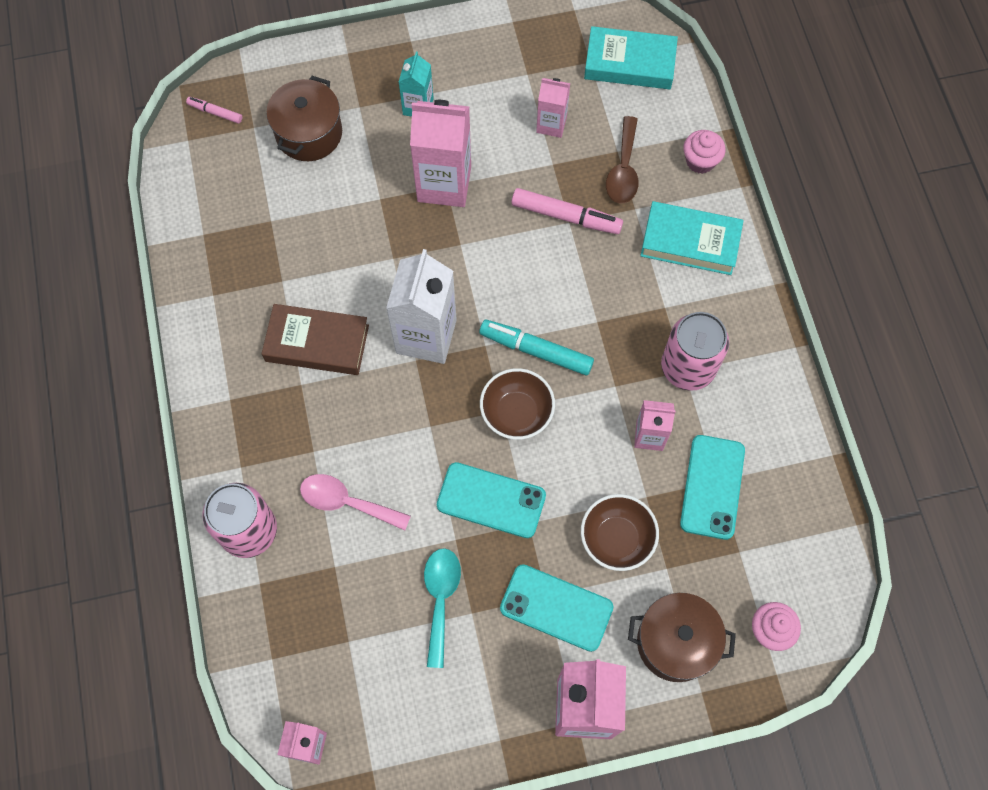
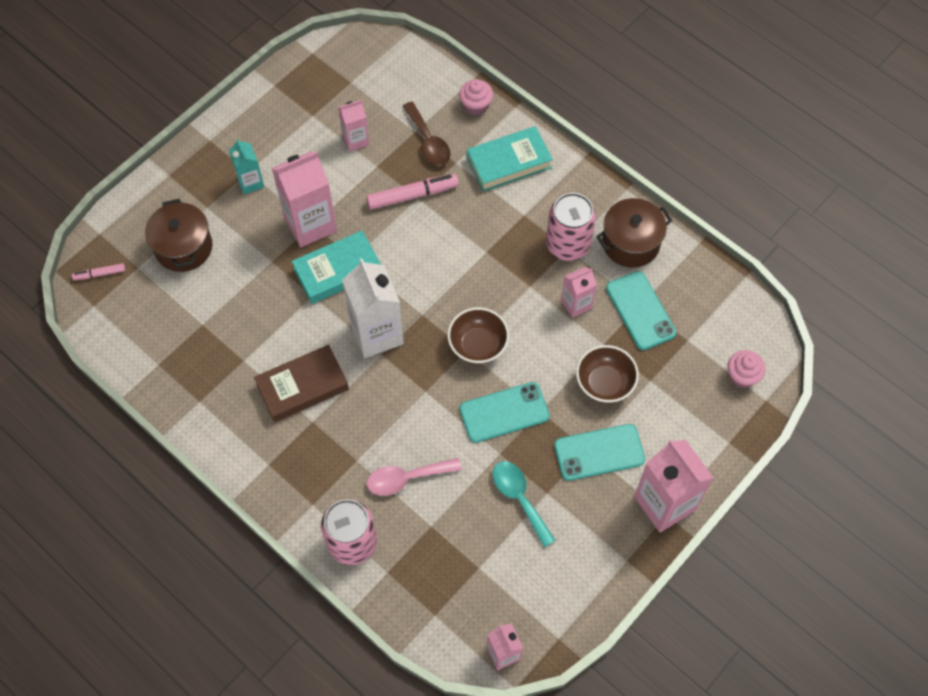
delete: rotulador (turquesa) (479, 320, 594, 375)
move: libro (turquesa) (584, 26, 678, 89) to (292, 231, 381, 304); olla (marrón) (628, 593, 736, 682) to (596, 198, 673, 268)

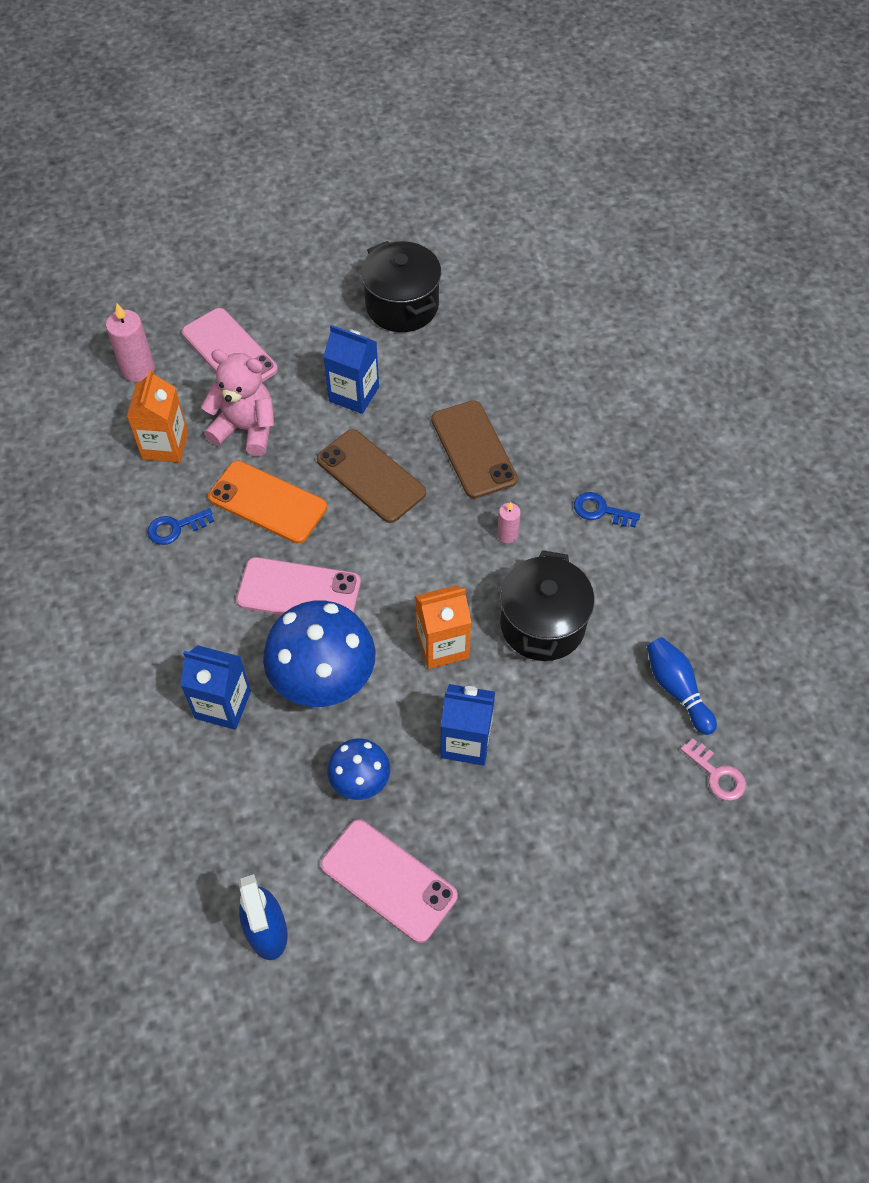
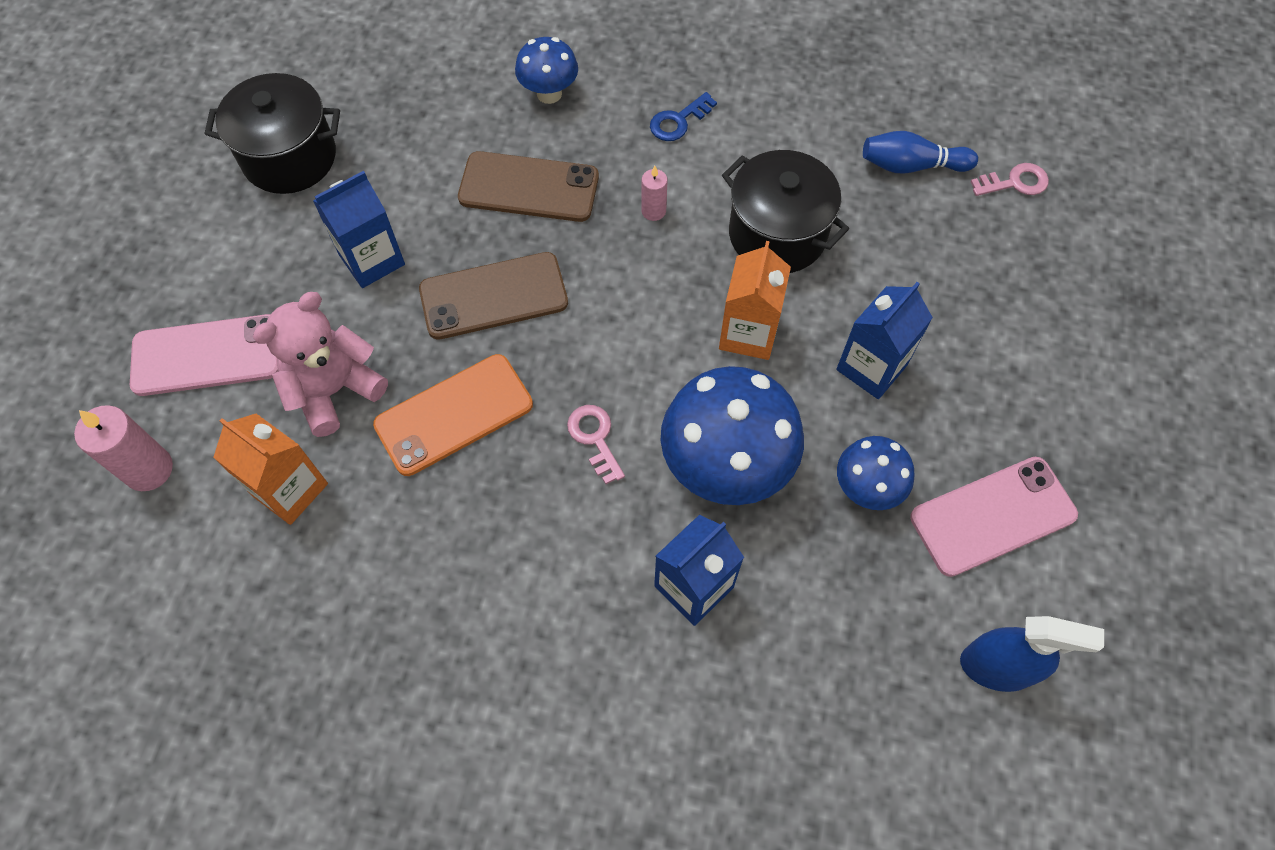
delete: llave (azul) (147, 508, 214, 545)
insert: seta (azul) (515, 37, 578, 104)
replace: móvil (rosa) (236, 557, 361, 615) to llave (rosa) (567, 405, 625, 484)

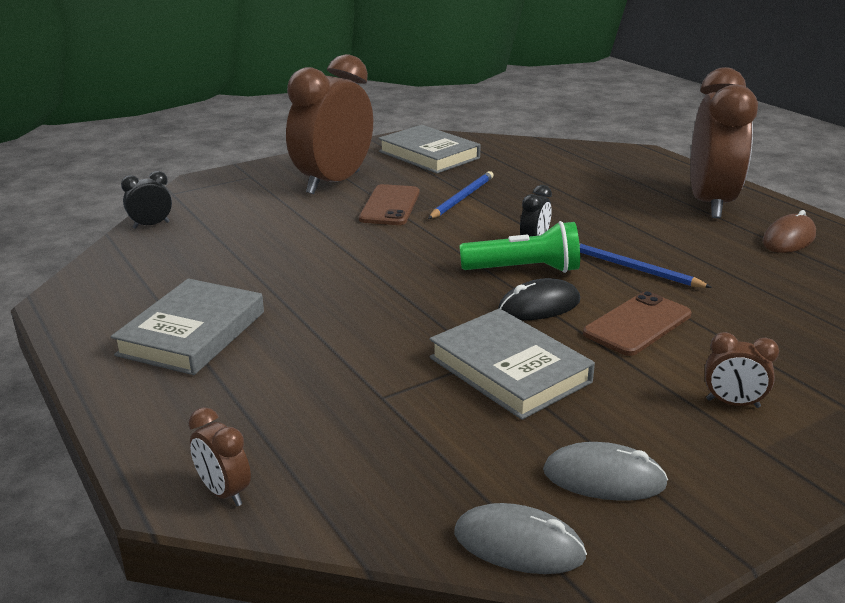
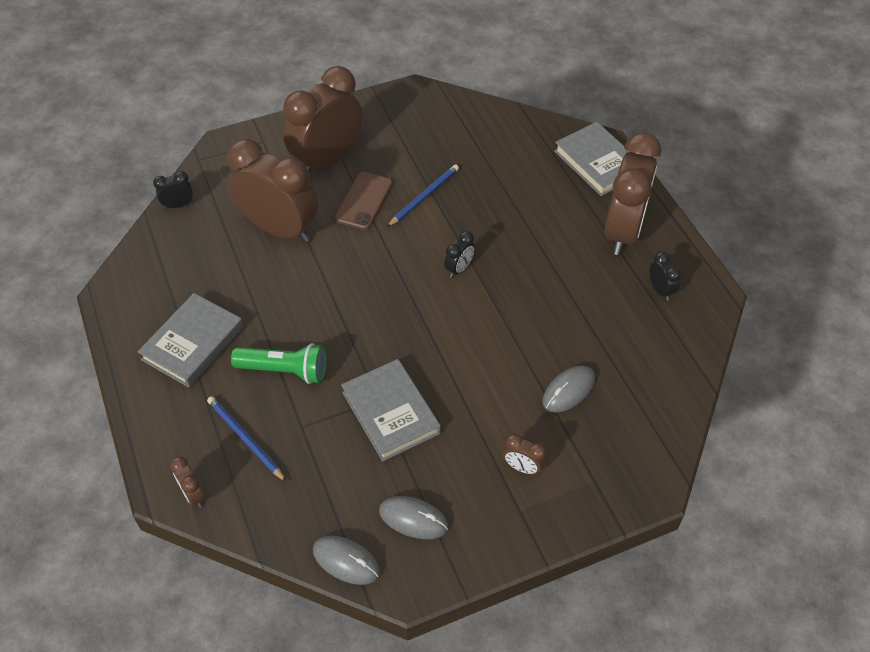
delete: ratón (negro) (498, 278, 580, 320); móvil (marrón) (583, 291, 691, 356)
insert: despertador (marrón) (227, 139, 318, 243); ratón (gris) (542, 365, 595, 412)
move: libro (gris) (378, 125, 481, 173) to (554, 122, 630, 196); lámpara de mano (verde) (459, 221, 580, 273) to (231, 343, 327, 384); lápiz (azul) (579, 243, 712, 288) to (207, 396, 286, 482)
replace: ratón (marrón) (762, 210, 816, 253) to despertador (negro) (649, 251, 681, 301)

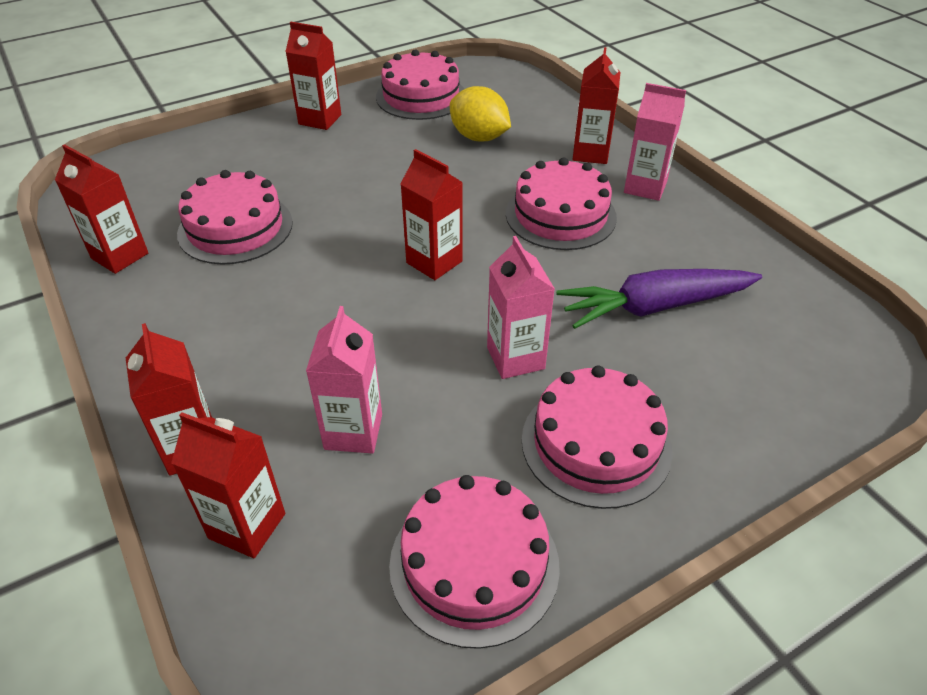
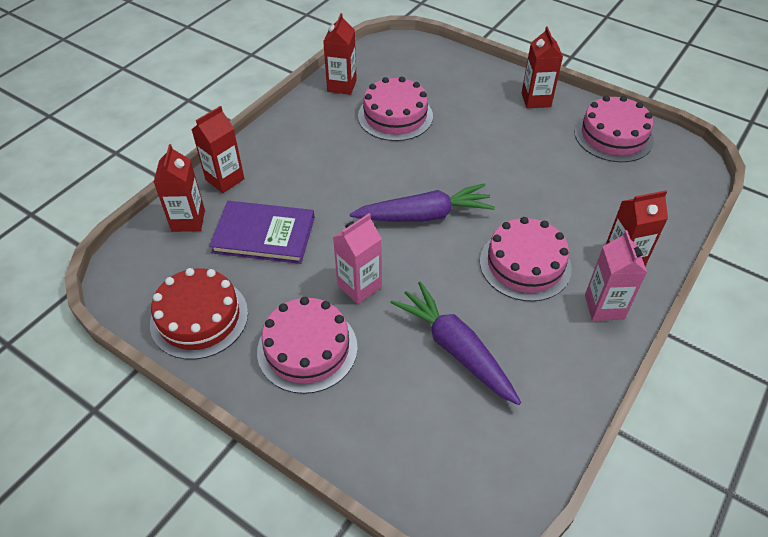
delete: limón (amarillo) (450, 86, 511, 141)
replace: cartón de leche (rosa) (306, 306, 382, 454) to libro (morado) (209, 201, 315, 264); cartón de leche (rojo) (401, 149, 463, 280) to zanahoria (morado) (350, 183, 495, 222)
recolor: tarta (rosa) (389, 475, 560, 649) to tarta (rojo) (150, 268, 248, 360)

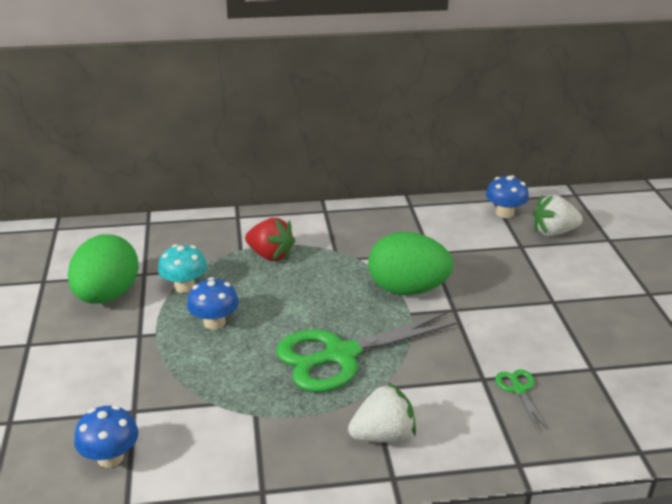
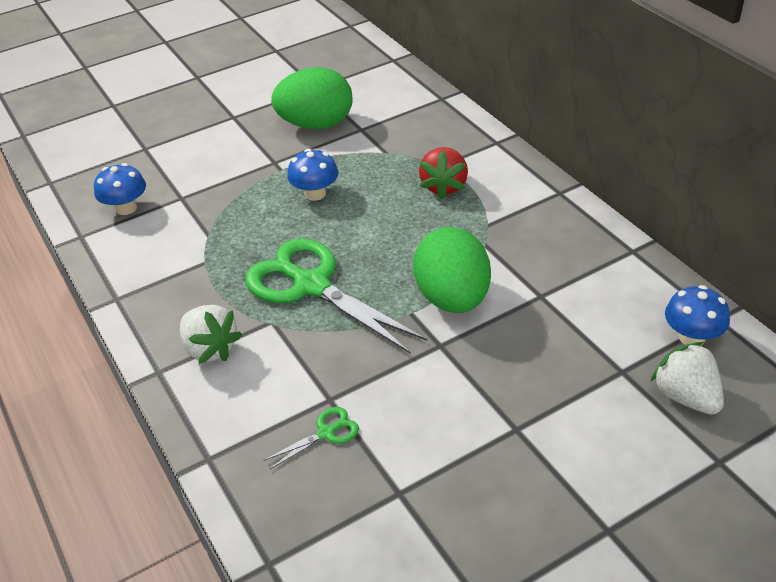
delete: seta (turquesa) (158, 244, 207, 293)

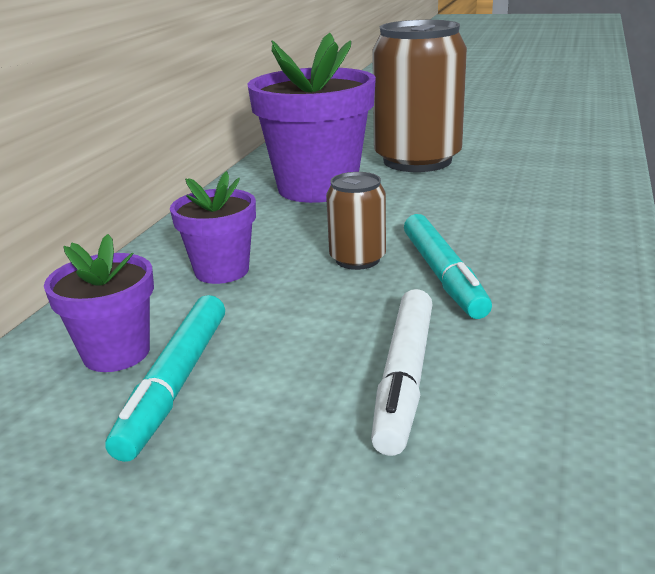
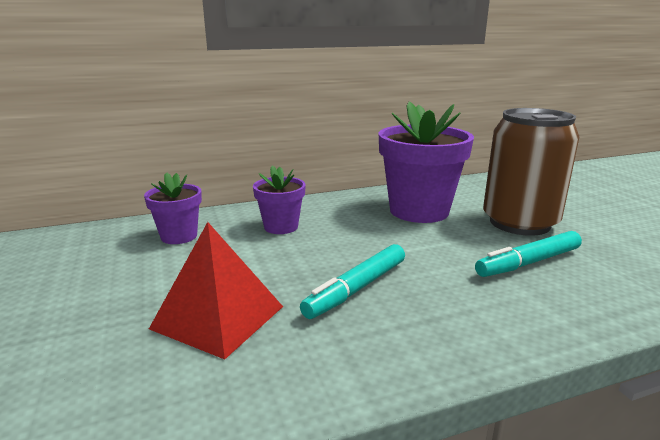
delete: lata (marrón) (326, 172, 386, 270)
move: rotulador (turquesa) (105, 295, 225, 462) to (475, 231, 582, 277)
replace: rotulador (blanco) (371, 289, 433, 456) to pirámide (rojo) (149, 222, 283, 359)

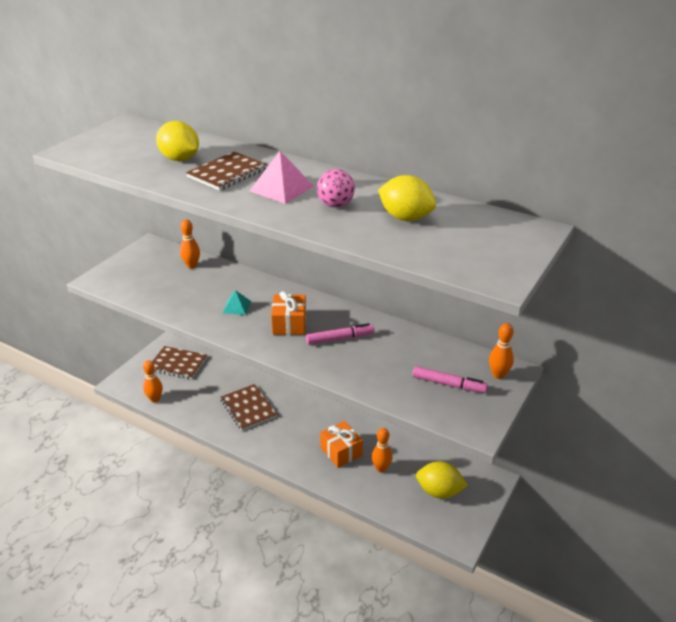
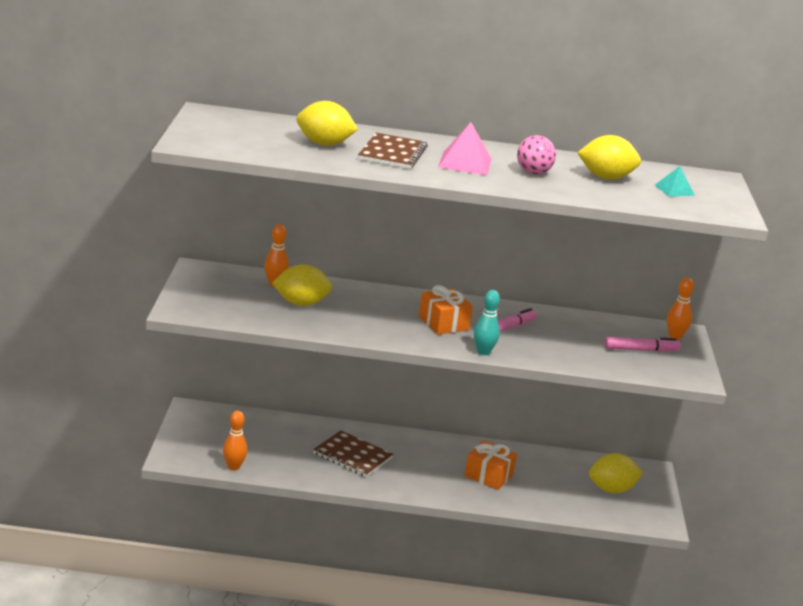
delete: cuaderno (marrón) (152, 346, 207, 379); bolo (naranja) (372, 428, 392, 473)
insert: limón (amarillo) (272, 264, 332, 306); bolo (turquesa) (474, 290, 500, 355)
move: pirámide (turquesa) (223, 290, 251, 315) to (655, 166, 695, 197)

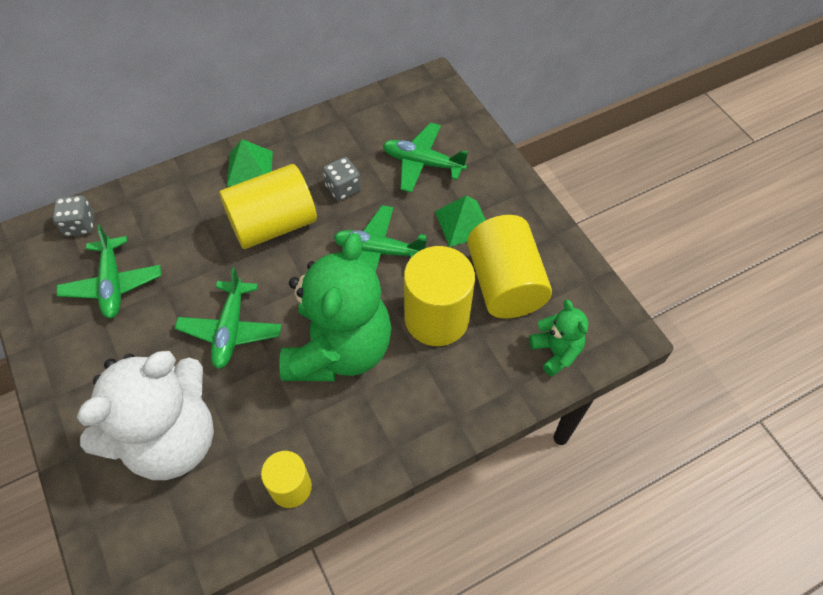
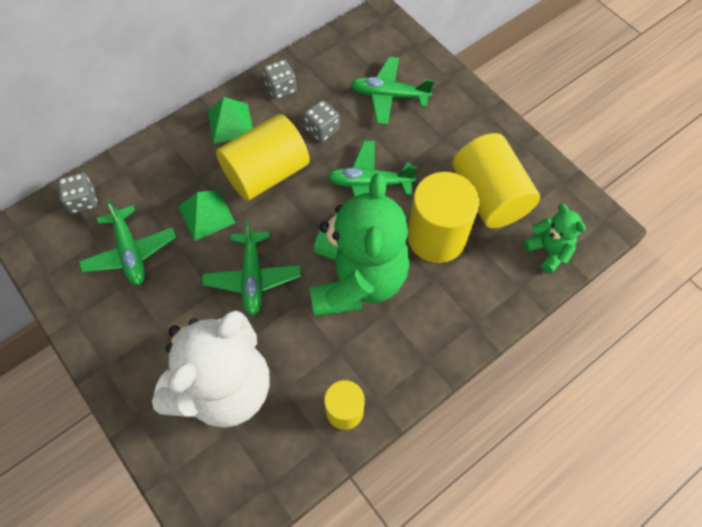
insert: dado (gris) (263, 59, 297, 99)
move: pirámide (verde) (435, 195, 486, 247) to (178, 190, 235, 241)

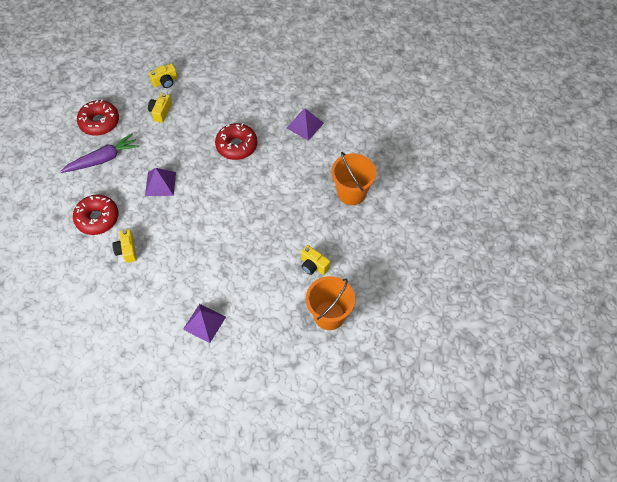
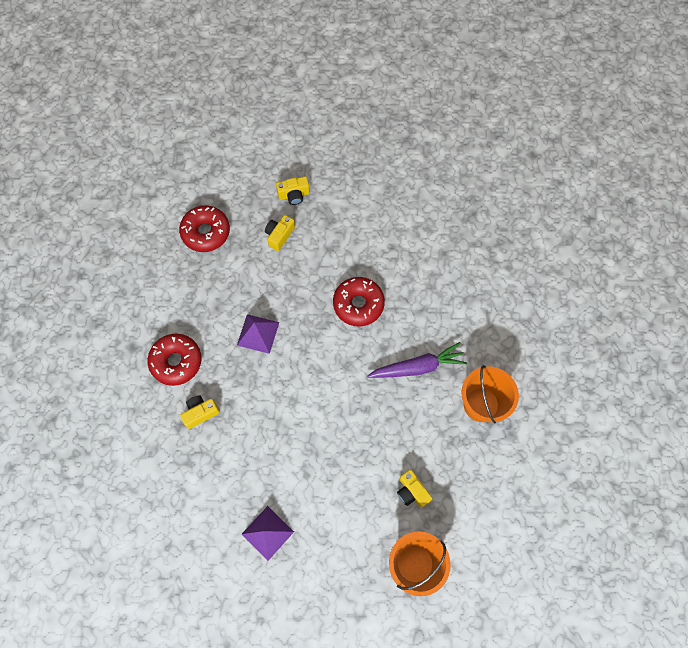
delete: pirámide (morado) (287, 108, 324, 141)
move: zanahoria (morado) (60, 133, 140, 173) to (367, 342, 467, 378)
rotate: cámara (amarillo) (112, 229, 137, 263) = (180, 395, 220, 429) 60 degrees clockwise

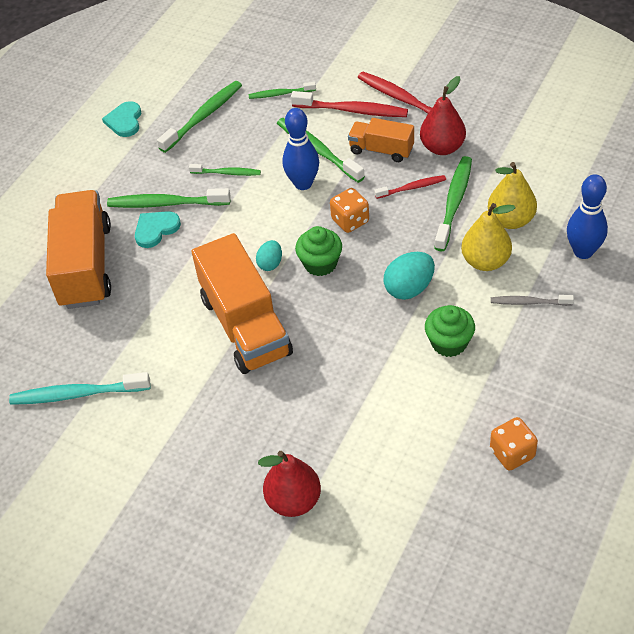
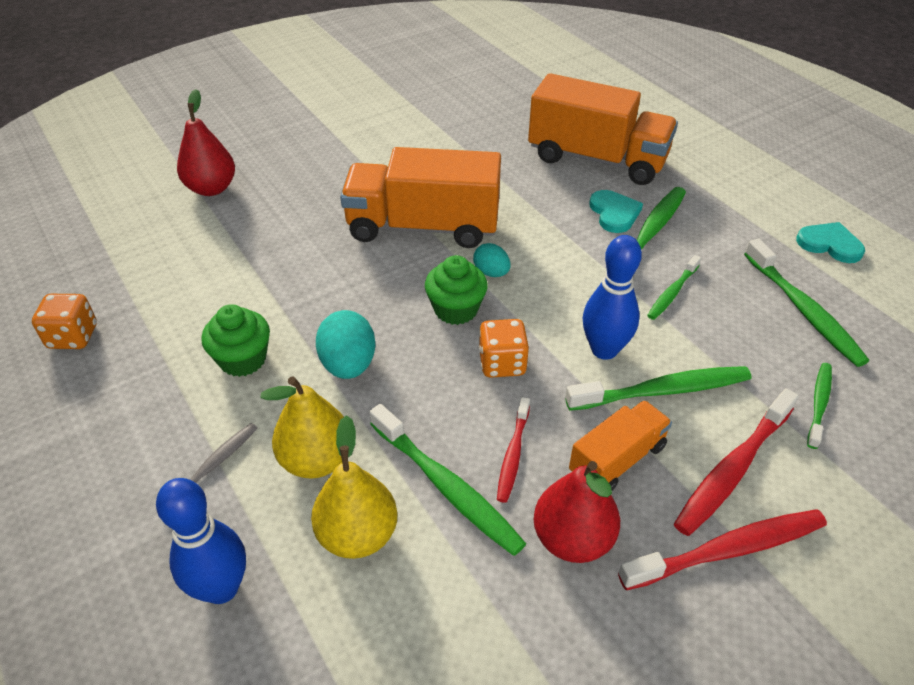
delete: cepillo de dientes (turquesa) (9, 372, 151, 405)

